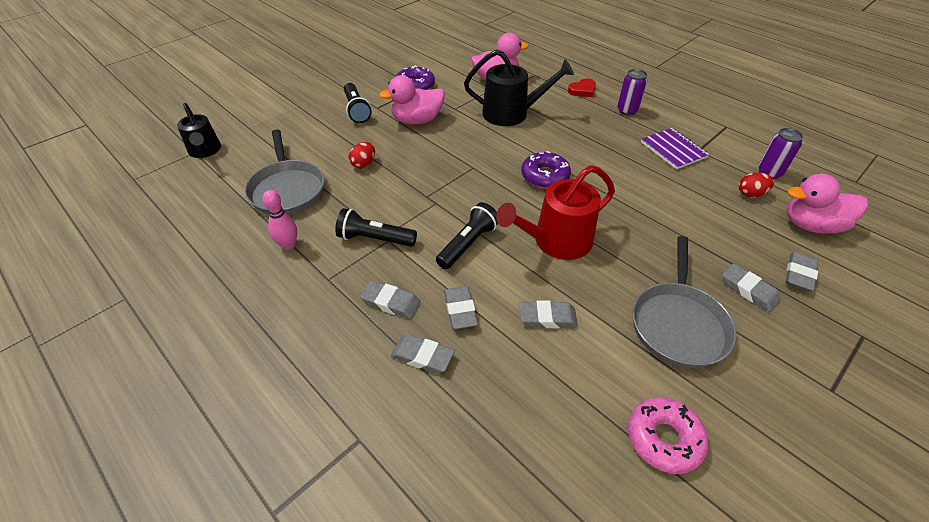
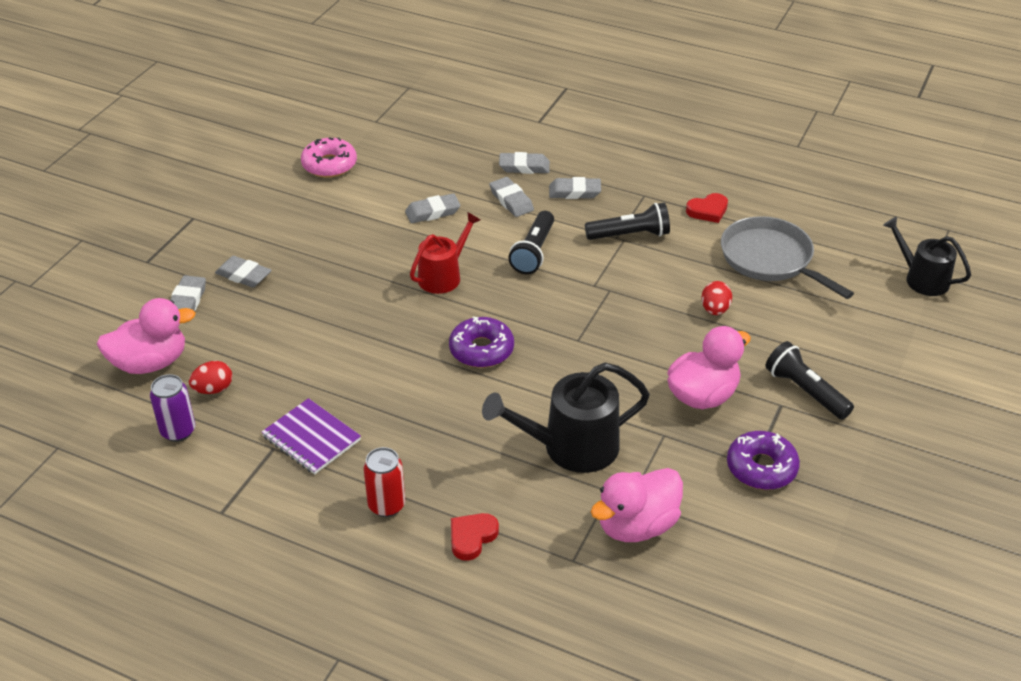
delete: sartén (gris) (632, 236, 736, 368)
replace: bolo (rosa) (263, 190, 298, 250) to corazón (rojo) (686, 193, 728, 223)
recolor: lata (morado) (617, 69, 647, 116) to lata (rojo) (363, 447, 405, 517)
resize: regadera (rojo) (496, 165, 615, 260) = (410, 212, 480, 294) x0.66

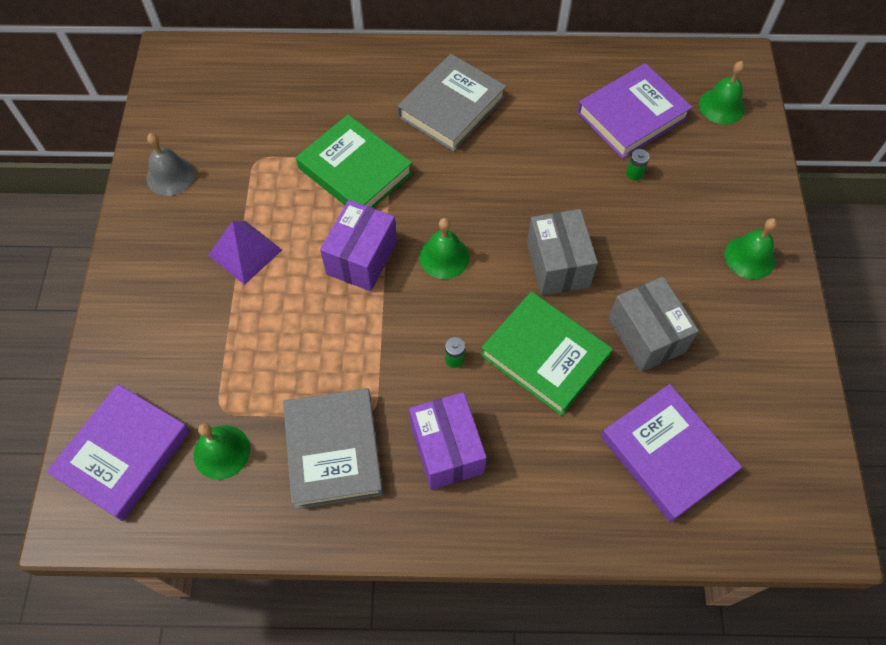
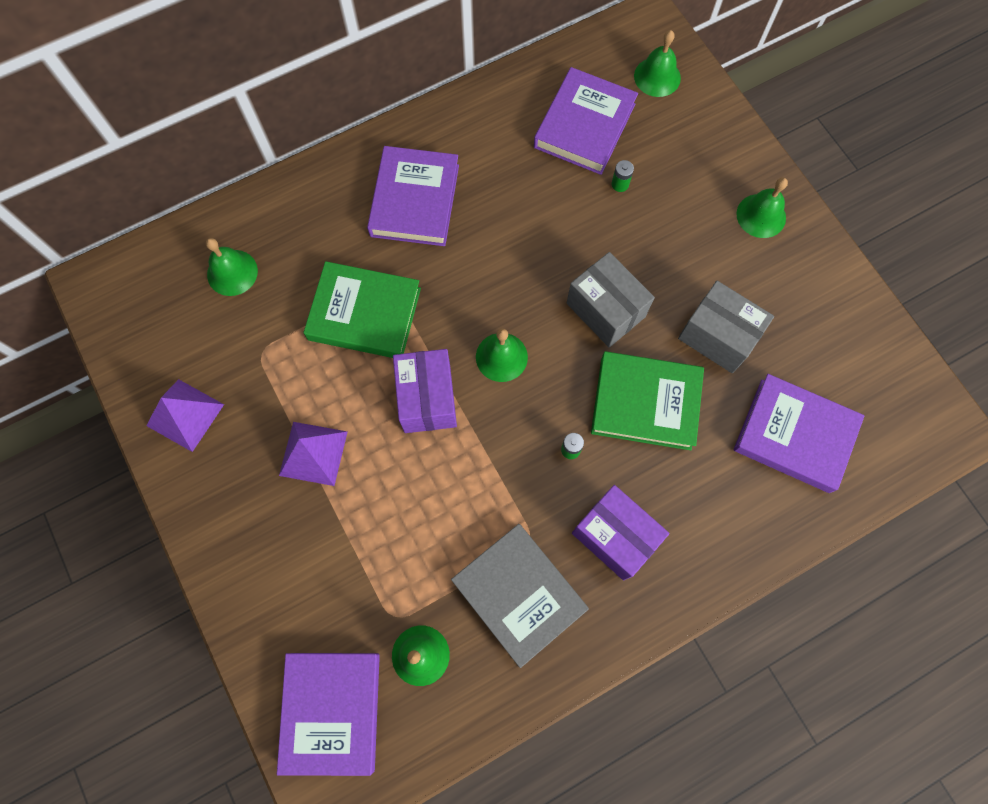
insert: campana (verde) (206, 238, 258, 296)
replace: campana (gris) (146, 133, 195, 196) to pirámide (morado) (146, 379, 224, 452)
recolor: libro (gris) (397, 54, 506, 152) to libro (morado) (367, 146, 459, 246)

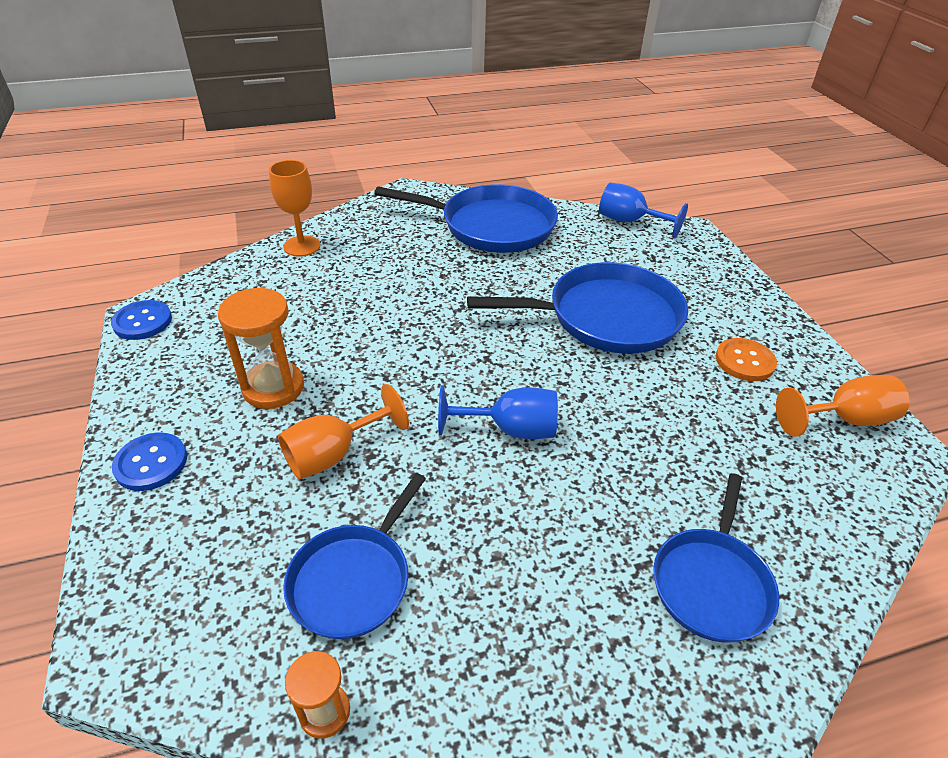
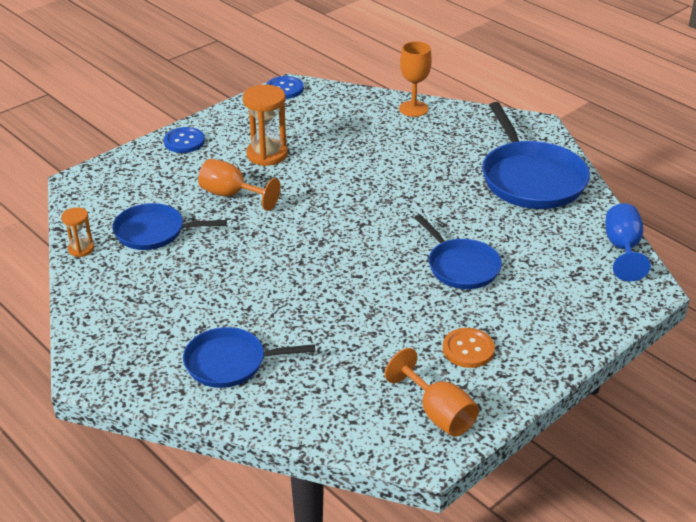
delete: copa (azul) (438, 385, 558, 439)
resize: sartén (azul) (467, 262, 688, 354) = (414, 214, 502, 289) x0.62

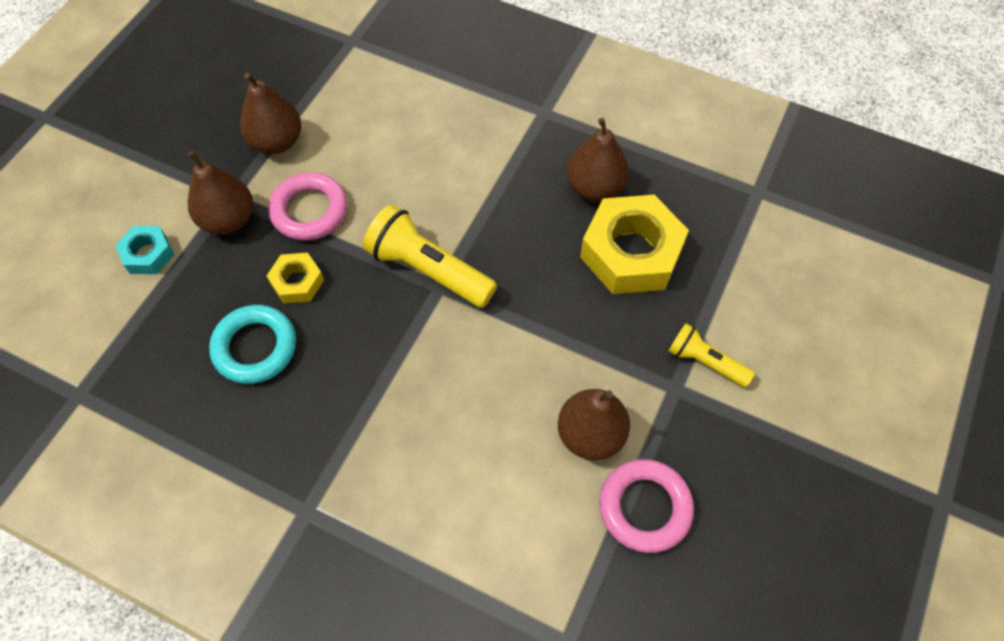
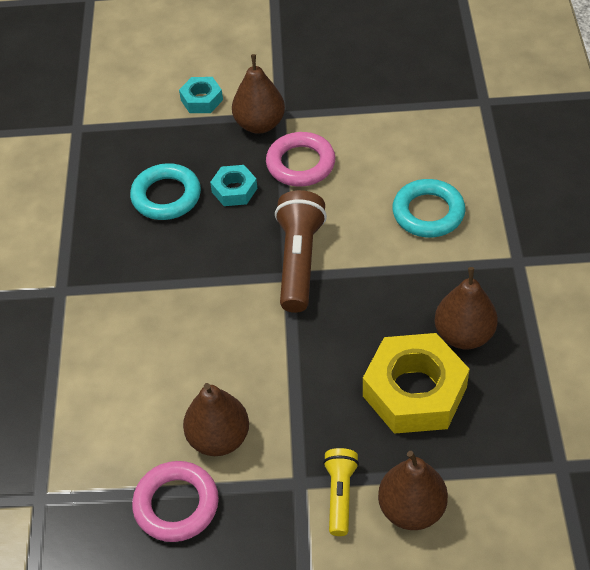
insert: anillo (turquesa) (392, 179, 466, 238)
move: pera (marrón) (240, 73, 301, 154) to (378, 451, 448, 530)
recolor: tuerca (amarillo) (267, 253, 324, 304) to tuerca (turquesa) (210, 165, 257, 206); lámpara de mano (amarillo) (363, 205, 497, 308) to lámpara de mano (marrón) (275, 190, 327, 313)

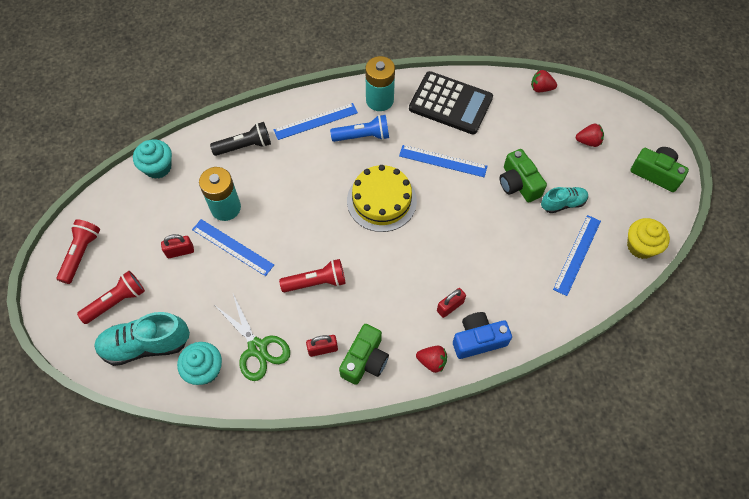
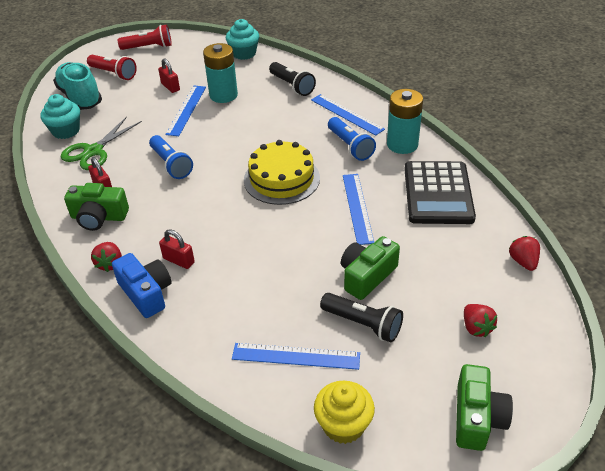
replace: zapato (turquesa) (541, 187, 588, 213) to lámpara de mano (negro) (320, 293, 403, 342)
recolor: lámpara de mano (rojo) (279, 259, 346, 292) to lámpara de mano (azul) (149, 135, 193, 179)

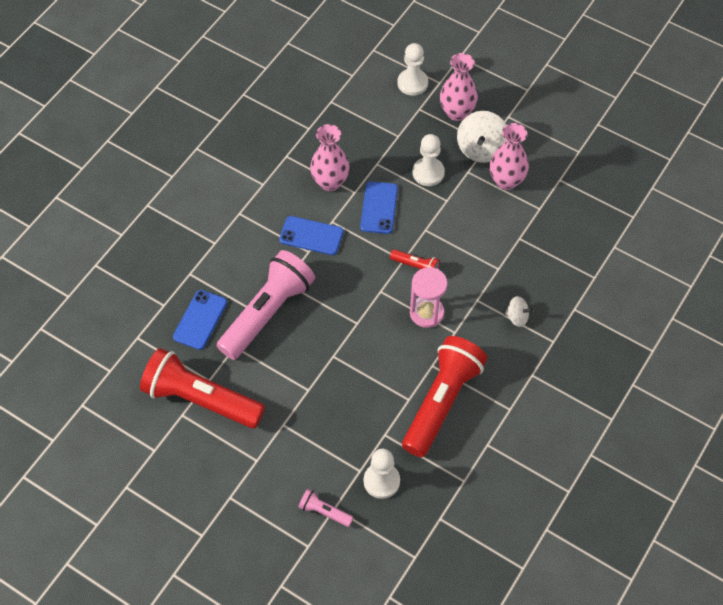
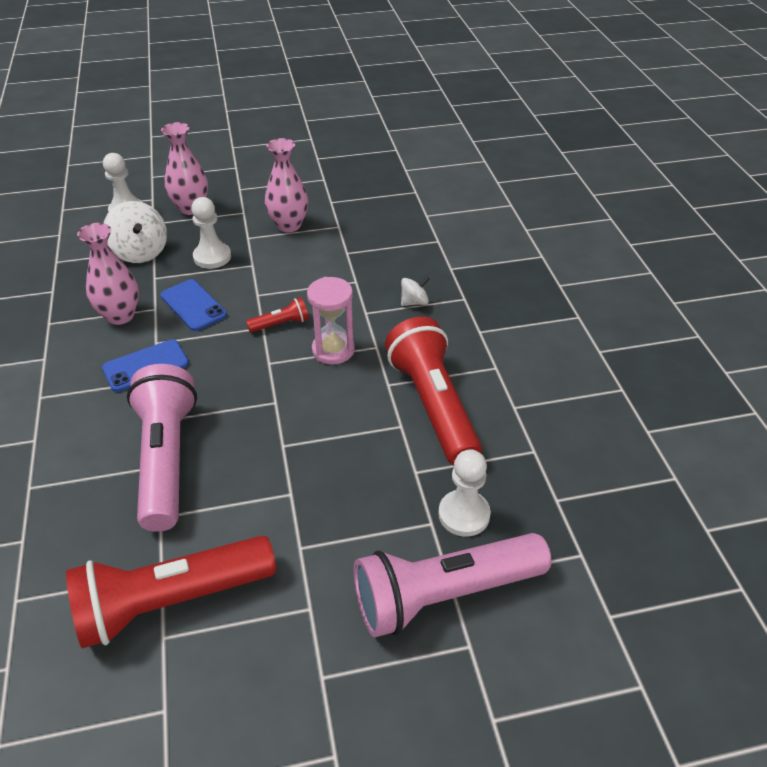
delete: móvil (azul) (173, 290, 227, 350)
move: peonza (blanco) (457, 111, 506, 163) to (104, 201, 167, 263)
resize: lámpara de mano (rosa) (298, 489, 354, 527) = (354, 533, 551, 637) x2.33

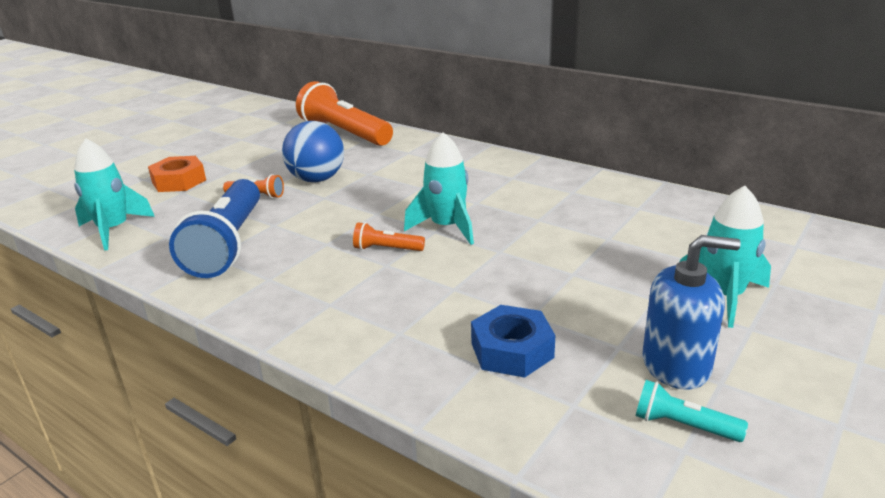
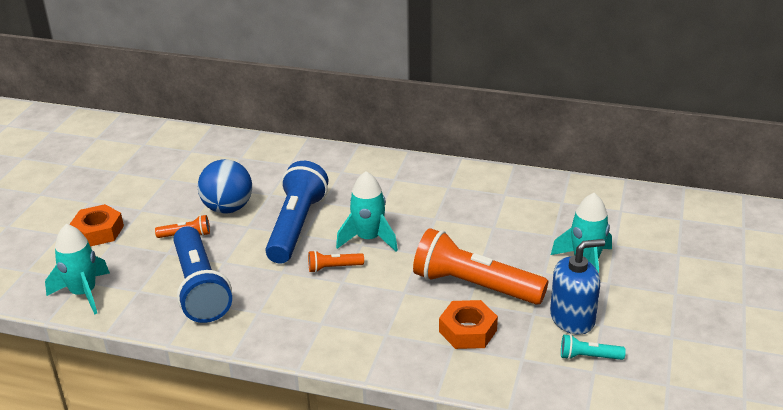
insert: lámpara de mano (azul) (265, 161, 328, 264)
move: lámpara de mano (naranja) (296, 81, 393, 146) to (413, 228, 548, 305)
recolor: tuerca (azul) (471, 305, 555, 378) to tuerca (naranja) (439, 300, 498, 349)

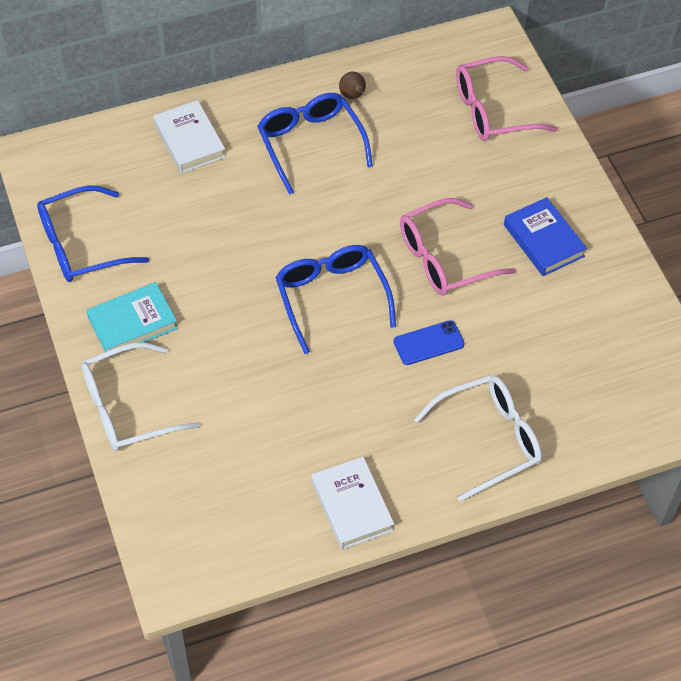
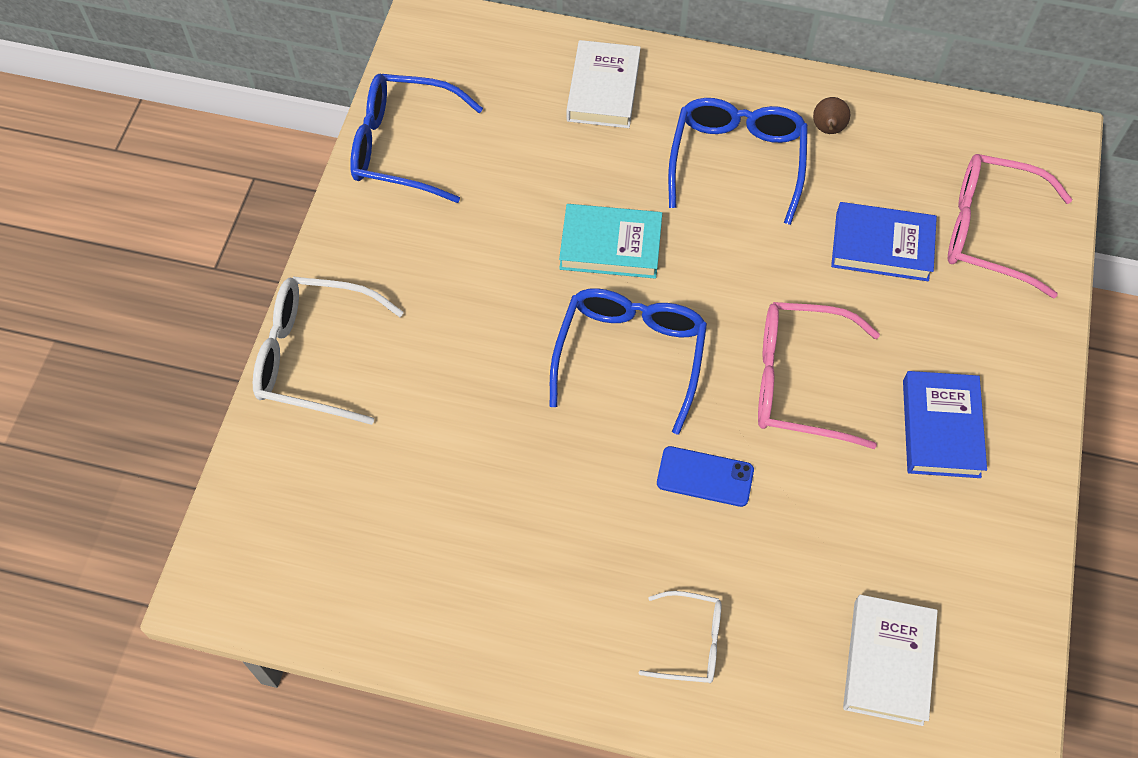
insert: libro (azul) (831, 202, 937, 281)
move: libro (turquesa) (86, 282, 178, 357) to (559, 204, 662, 279); libro (blanco) (312, 457, 394, 550) to (843, 595, 938, 726)
resize: gafas (blanco) (414, 375, 542, 502) = (639, 591, 721, 683) x0.56

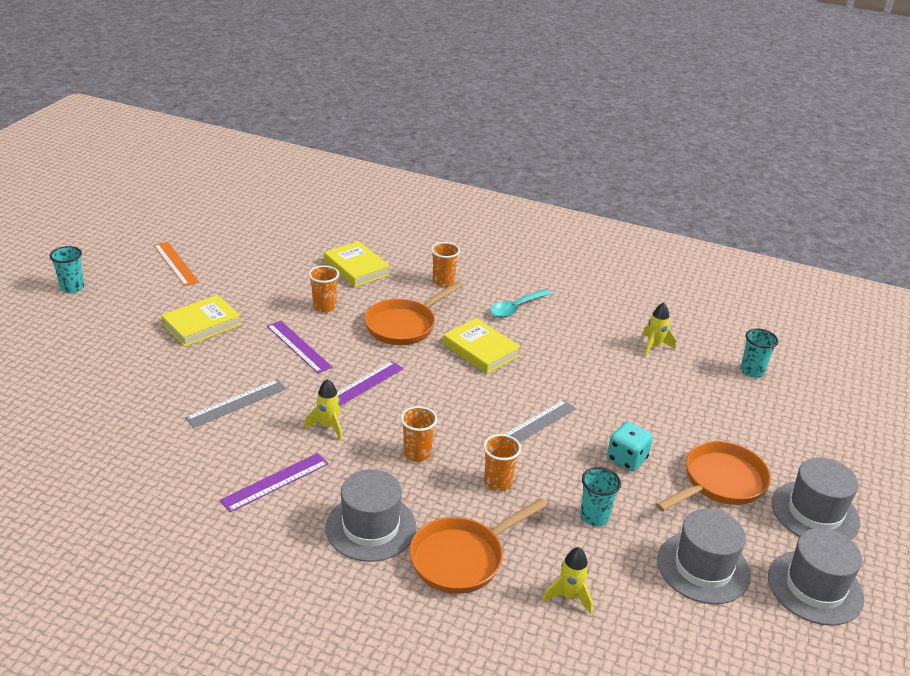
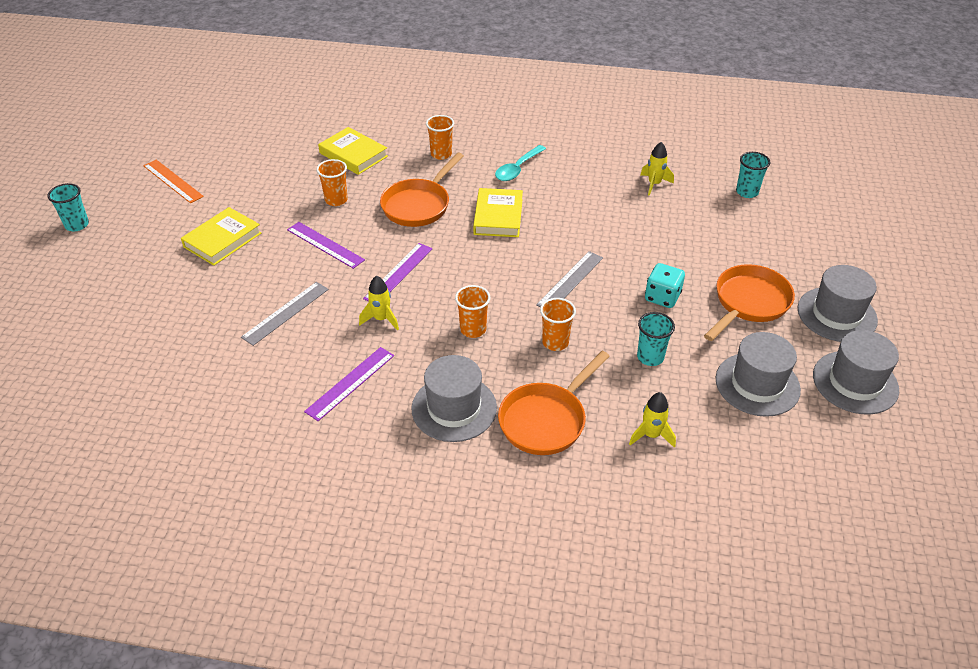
rotate: libro (amarillo) (443, 318, 521, 374) = (473, 188, 523, 237) 60 degrees clockwise

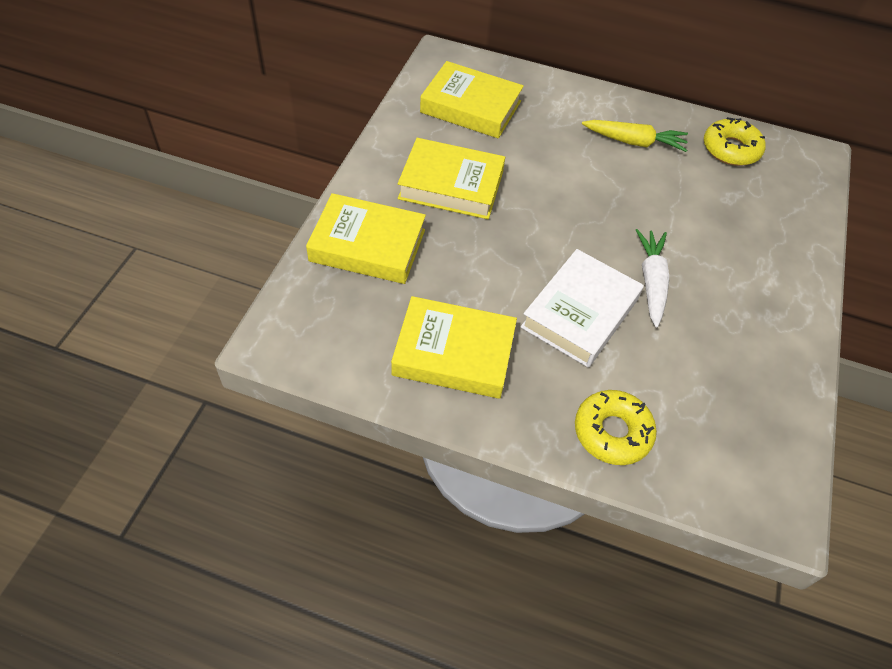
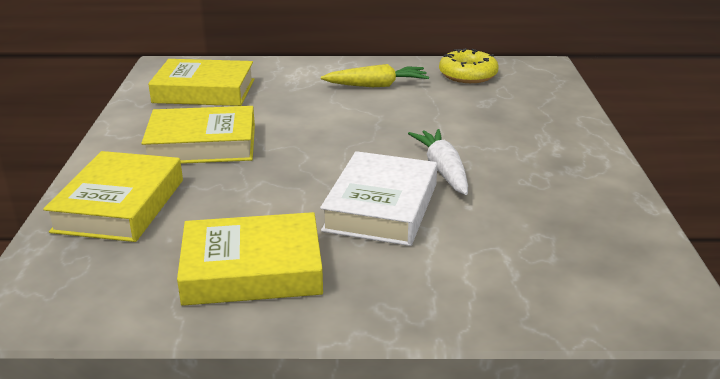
delete: rosquilla (amarillo) (575, 390, 657, 465)
rotate: libro (amarillo) (306, 193, 426, 284) = (43, 151, 183, 242) 75 degrees counterclockwise

